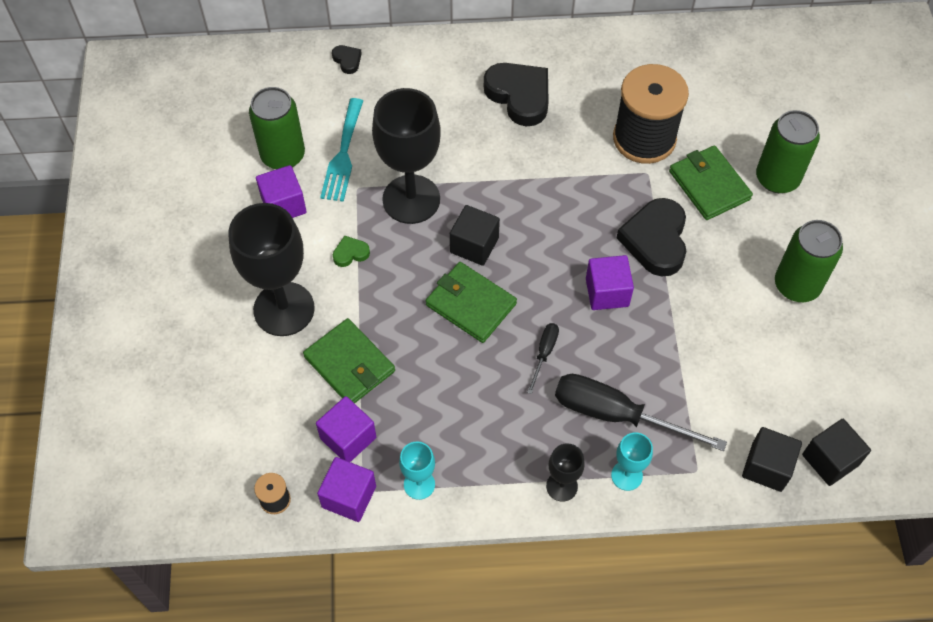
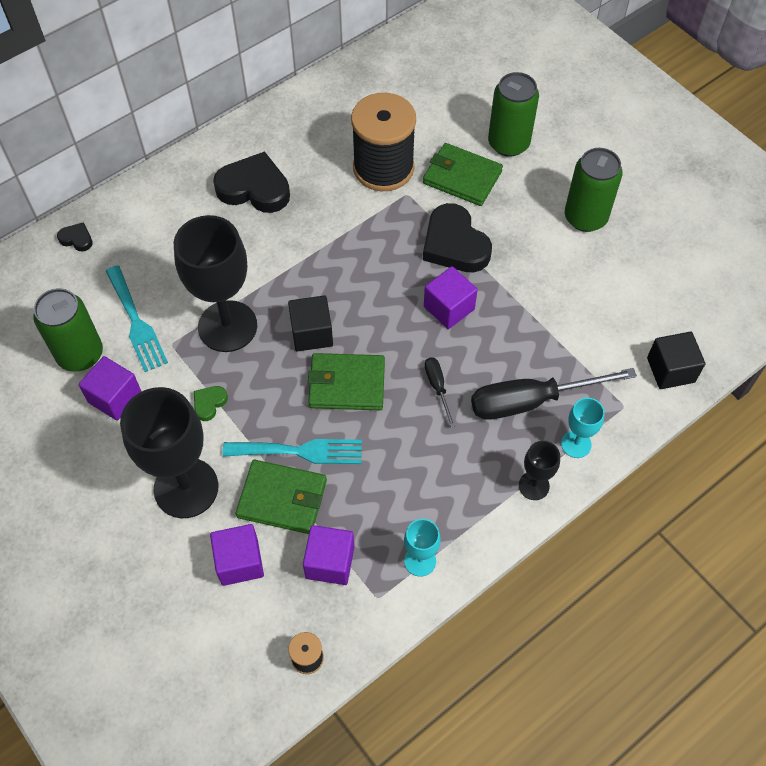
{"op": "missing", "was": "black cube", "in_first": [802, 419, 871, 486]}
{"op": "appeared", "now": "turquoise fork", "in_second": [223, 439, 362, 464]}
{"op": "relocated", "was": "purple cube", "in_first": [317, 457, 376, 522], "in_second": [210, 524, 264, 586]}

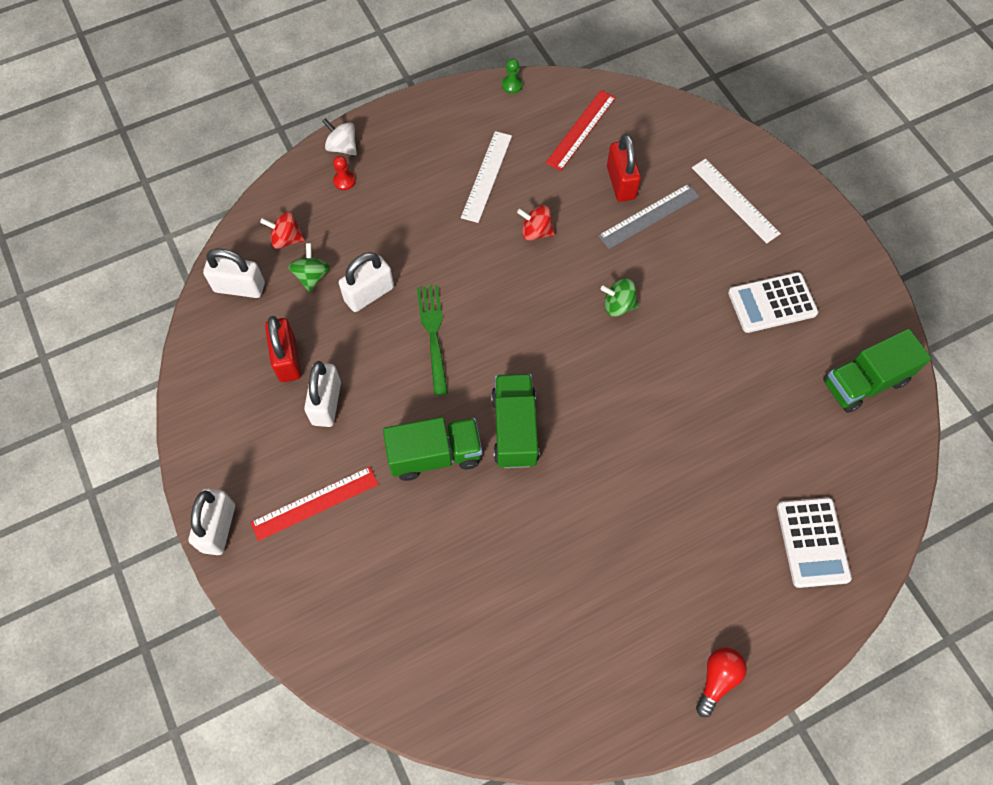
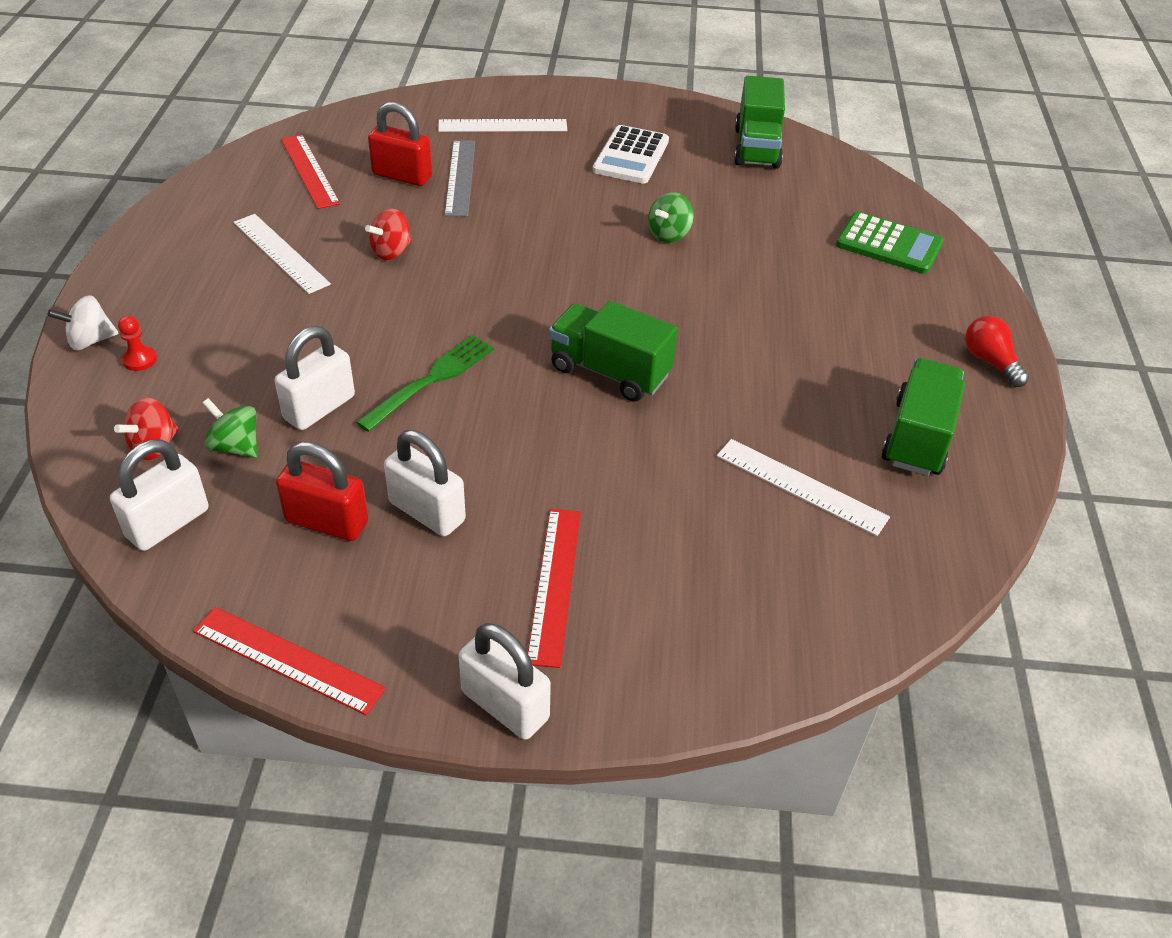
{"op": "missing", "was": "green pawn", "in_first": [502, 58, 523, 94]}
{"op": "appeared", "now": "red ruler", "in_second": [193, 607, 386, 715]}
{"op": "appeared", "now": "white ruler", "in_second": [717, 439, 890, 536]}
{"op": "relocated", "was": "green truck", "in_first": [383, 417, 482, 481], "in_second": [881, 358, 965, 476]}
{"op": "relocated", "was": "green spinning top", "in_first": [601, 278, 639, 317], "in_second": [648, 192, 694, 243]}
{"op": "colour", "was": "white calculator", "now": "green calculator", "in_first": [777, 497, 852, 588], "in_second": [836, 211, 944, 274]}
{"op": "spun", "was": "white padlock", "in_first": [339, 252, 394, 312], "in_second": [275, 326, 355, 430], "clockwise": 45}
{"op": "spun", "was": "green fork", "in_first": [417, 285, 448, 396], "in_second": [356, 335, 494, 432], "clockwise": 105}

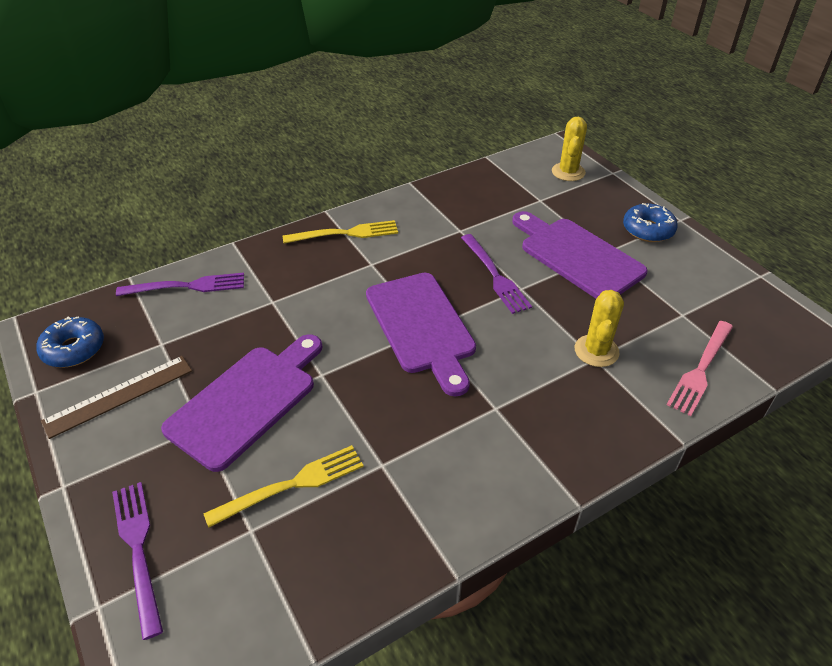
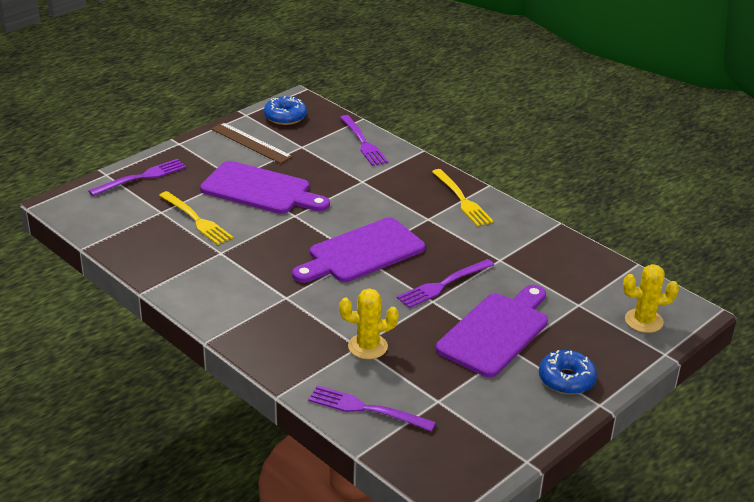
{"op": "colour", "was": "pink fork", "now": "purple fork", "in_first": [667, 321, 733, 416], "in_second": [308, 385, 436, 431]}

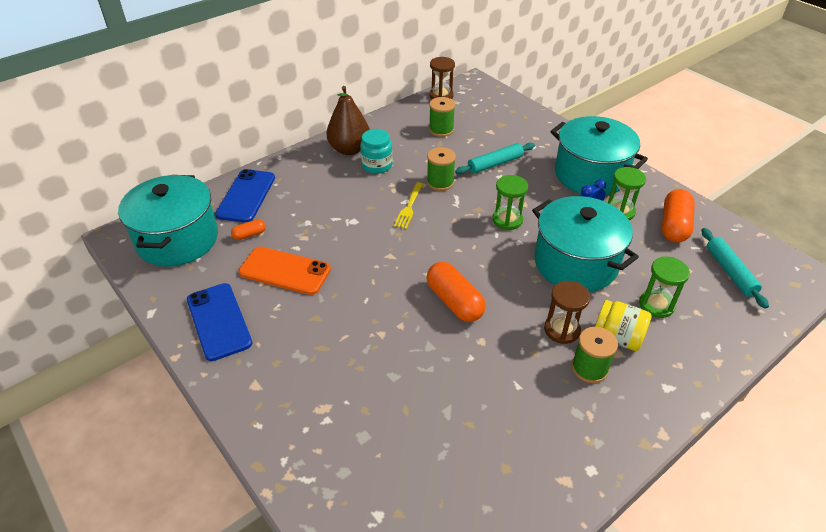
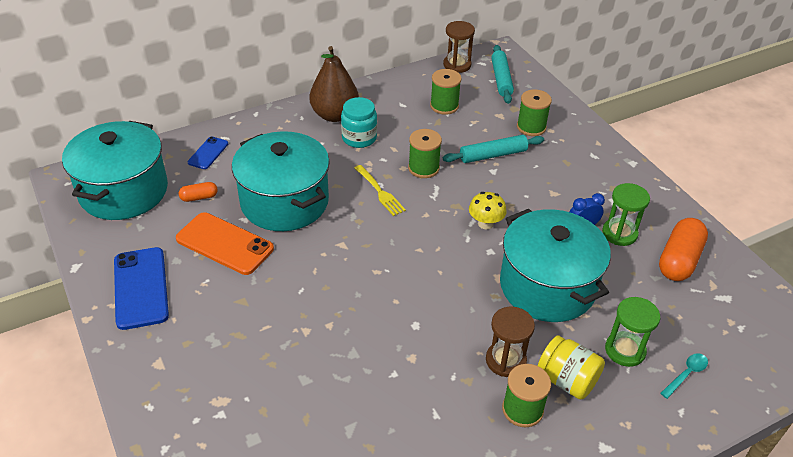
{"op": "missing", "was": "orange capsule", "in_first": [427, 262, 486, 322]}
{"op": "appeared", "now": "green spool", "in_second": [517, 89, 552, 136]}
{"op": "appeared", "now": "turquoise spoon", "in_second": [660, 353, 708, 399]}
{"op": "relocated", "was": "turquoise pot", "in_first": [550, 116, 648, 195], "in_second": [232, 131, 330, 231]}
{"op": "relocated", "was": "turquoise rolling pin", "in_first": [702, 228, 769, 309], "in_second": [491, 45, 514, 104]}
{"op": "exchanged", "was": "green hourglass", "now": "yellow mushroom", "in_first": [492, 175, 528, 230], "in_second": [469, 192, 507, 229]}
{"op": "spun", "was": "yellow fork", "in_first": [394, 182, 423, 229], "in_second": [355, 165, 406, 216], "clockwise": -60}
{"op": "size", "was": "blue phone", "in_first": [215, 169, 275, 223], "in_second": [188, 136, 228, 169], "ratio": 0.54}

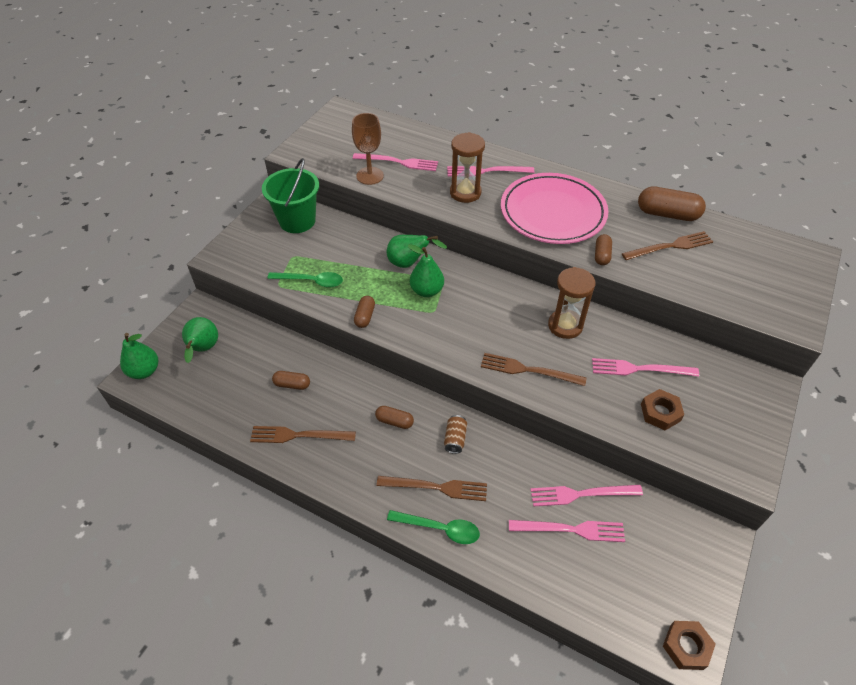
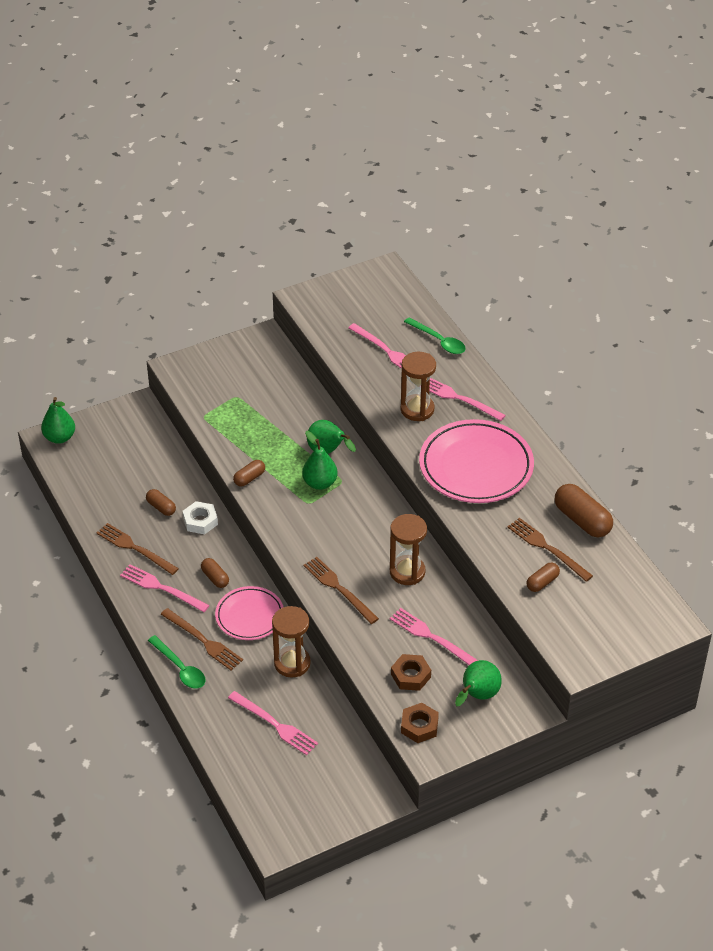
{"op": "missing", "was": "green bucket", "in_first": [262, 158, 319, 233]}
{"op": "missing", "was": "brown goblet", "in_first": [352, 113, 384, 185]}
{"op": "appeared", "now": "white nut", "in_second": [183, 501, 218, 534]}
{"op": "appeared", "now": "brown hourglass", "in_second": [272, 606, 311, 678]}
{"op": "relocated", "was": "green pear", "in_first": [182, 317, 218, 363], "in_second": [455, 660, 502, 706]}
{"op": "relocated", "was": "green spoon", "in_first": [267, 272, 343, 288], "in_second": [404, 317, 466, 354]}
{"op": "relocated", "was": "pink fork", "in_first": [530, 485, 643, 507], "in_second": [120, 564, 210, 612]}
{"op": "relocated", "was": "brown capsule", "in_first": [595, 234, 612, 265], "in_second": [527, 563, 560, 592]}
{"op": "relocated", "was": "brown nut", "in_first": [663, 621, 716, 670], "in_second": [401, 703, 439, 743]}
{"op": "exchanged", "was": "brown can", "now": "pink plate", "in_first": [444, 415, 467, 454], "in_second": [215, 586, 283, 640]}
{"op": "spun", "was": "brown fork", "in_first": [622, 231, 713, 260], "in_second": [508, 518, 593, 582], "clockwise": -150}

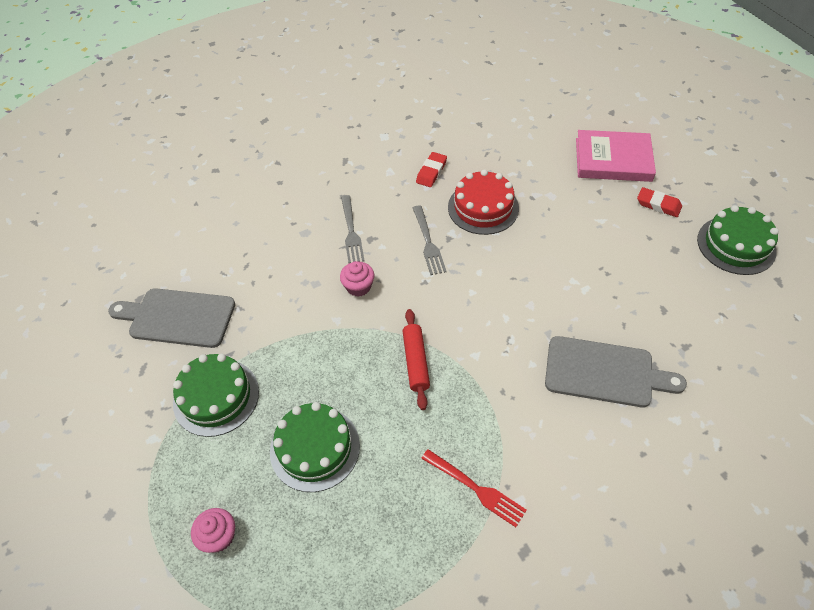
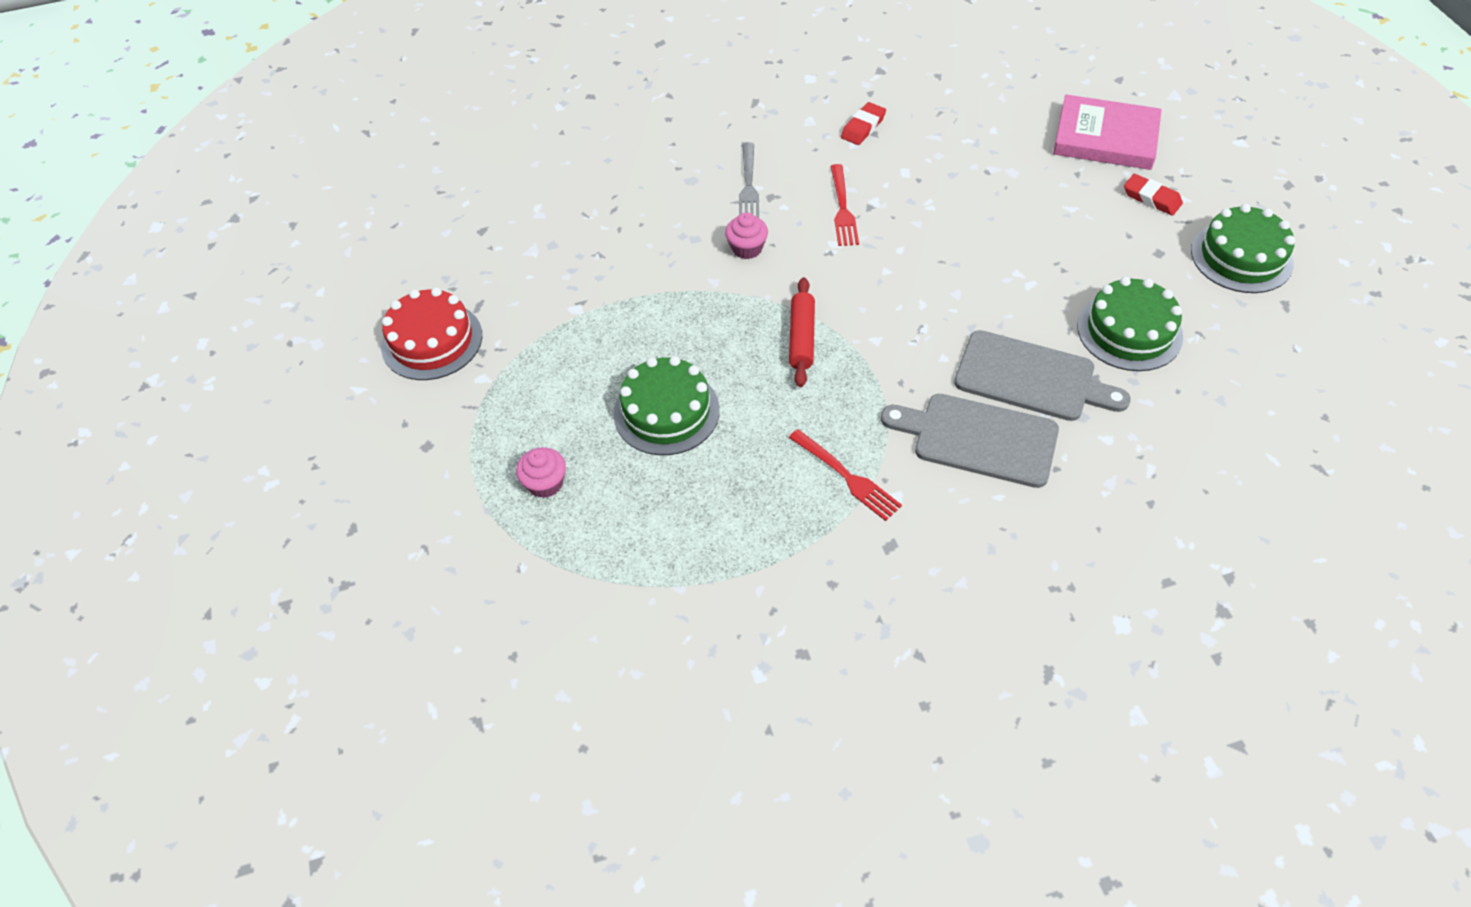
{"op": "relocated", "was": "grey cutting board", "in_first": [108, 288, 235, 348], "in_second": [881, 394, 1059, 488]}
{"op": "relocated", "was": "green cake", "in_first": [173, 354, 259, 437], "in_second": [1077, 277, 1183, 371]}
{"op": "relocated", "was": "red cake", "in_first": [448, 170, 519, 235], "in_second": [381, 287, 482, 380]}
{"op": "colour", "was": "grey fork", "now": "red fork", "in_first": [413, 205, 447, 275], "in_second": [830, 164, 859, 246]}

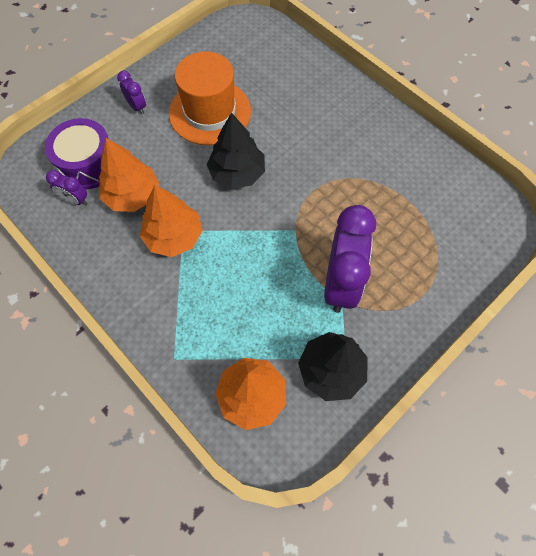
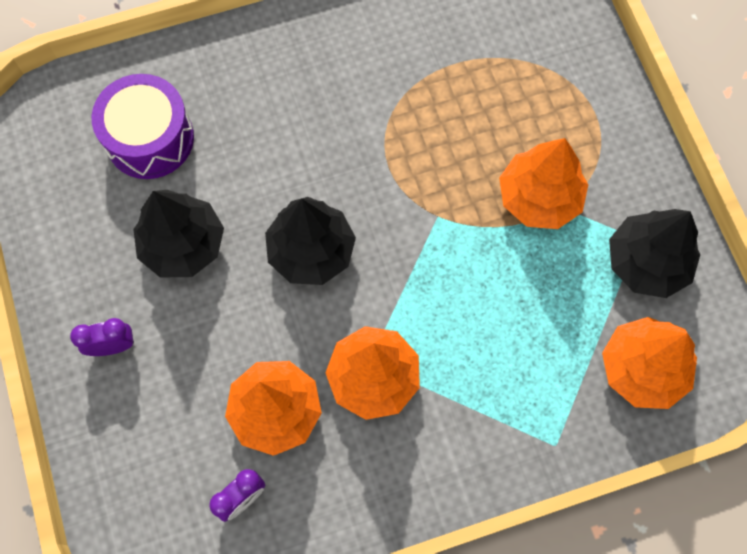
{"op": "relocated", "was": "purple drum", "in_first": [45, 118, 109, 190], "in_second": [92, 74, 194, 179]}
{"op": "exchanged", "was": "orange hat", "now": "black tree", "in_first": [169, 51, 251, 145], "in_second": [133, 190, 224, 278]}
{"op": "exchanged", "was": "purple clock", "now": "orange tree", "in_first": [324, 205, 376, 313], "in_second": [499, 138, 588, 229]}

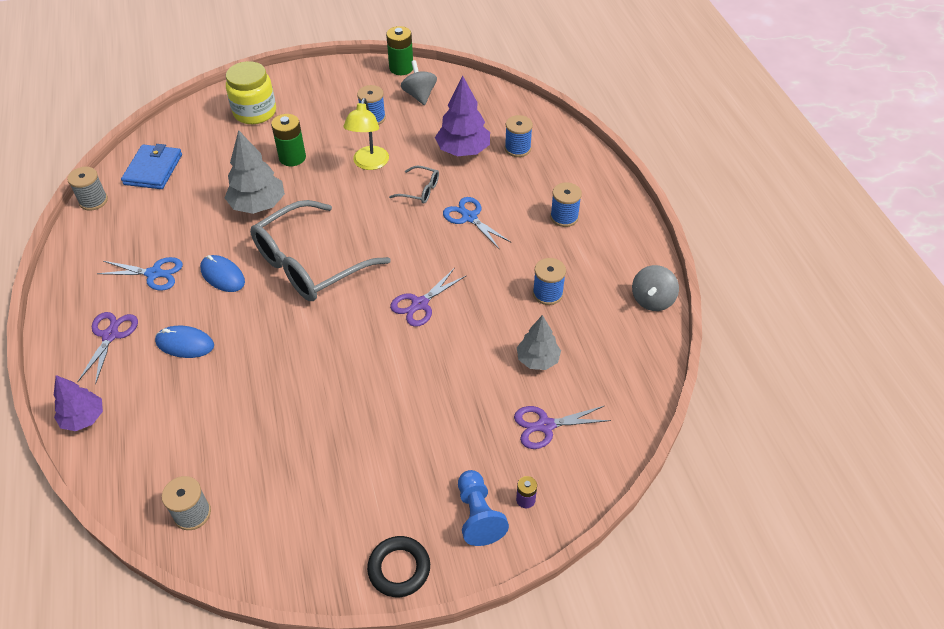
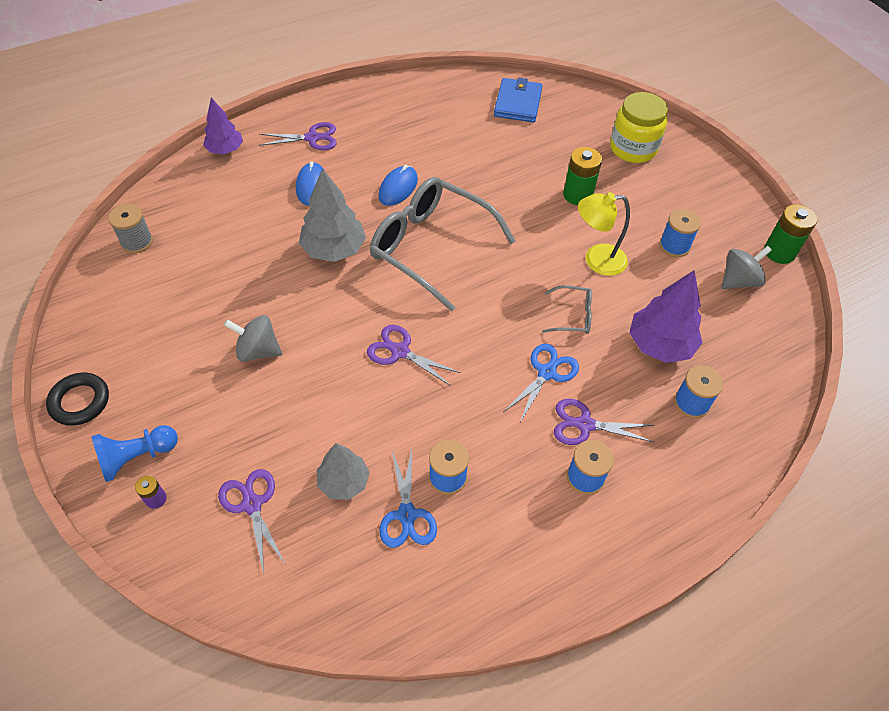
{"op": "missing", "was": "grey spool", "in_first": [67, 167, 108, 211]}
{"op": "appeared", "now": "purple scissors", "in_second": [554, 399, 654, 445]}
{"op": "relocated", "was": "blue scissors", "in_first": [97, 257, 183, 291], "in_second": [379, 449, 437, 548]}
{"op": "relocated", "was": "grey tree", "in_first": [225, 130, 285, 214], "in_second": [299, 168, 366, 262]}
{"op": "relocated", "was": "grey spinning top", "in_first": [632, 265, 679, 311], "in_second": [224, 315, 282, 362]}
{"op": "spun", "was": "blue wallet", "in_first": [121, 144, 182, 189], "in_second": [494, 78, 543, 122], "clockwise": -75}
{"op": "spun", "was": "grey glasses", "in_first": [389, 165, 439, 204], "in_second": [542, 285, 592, 334], "clockwise": -90}

